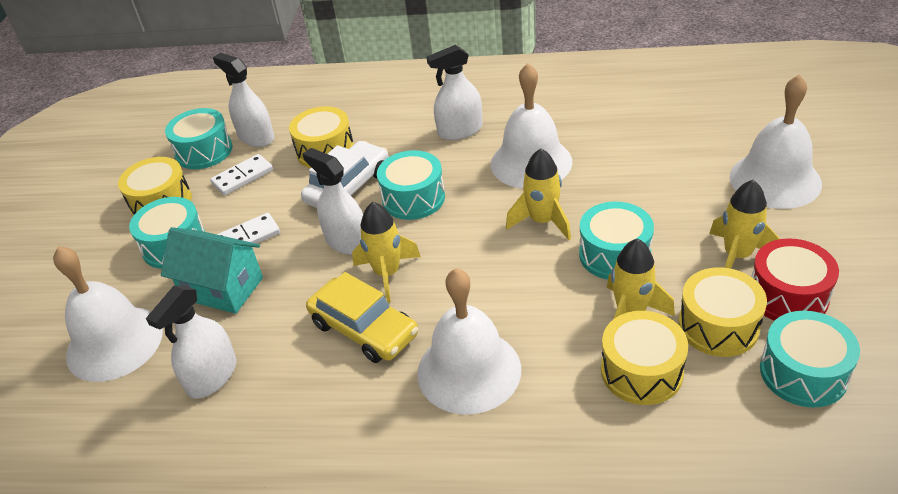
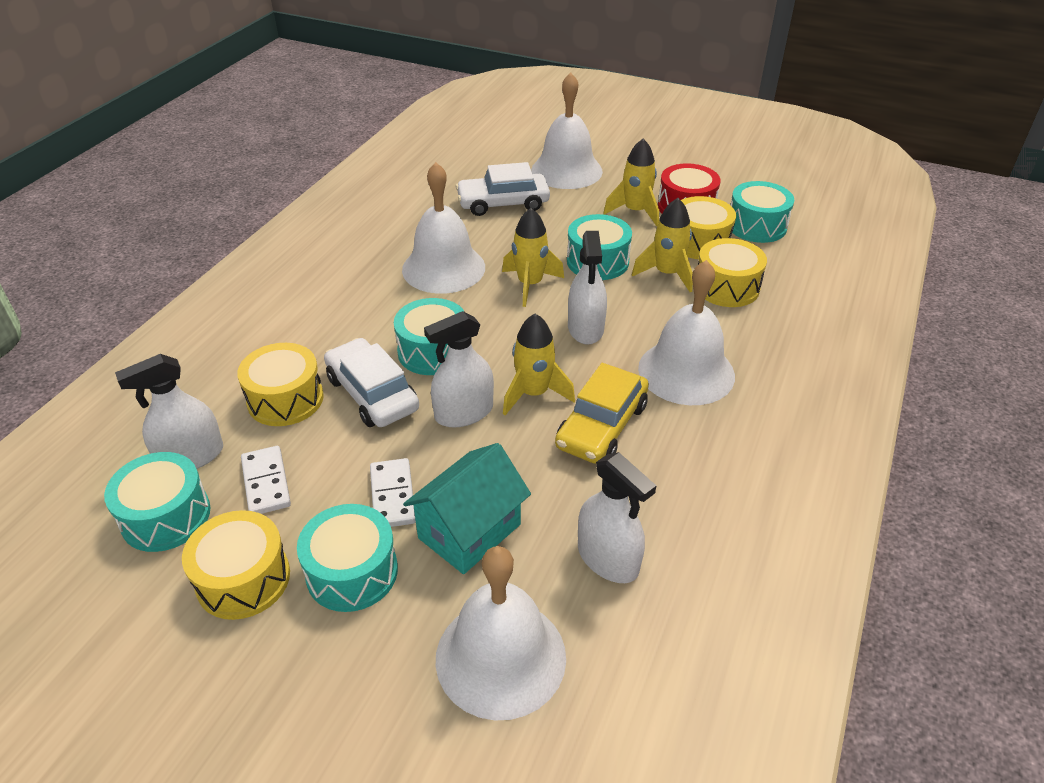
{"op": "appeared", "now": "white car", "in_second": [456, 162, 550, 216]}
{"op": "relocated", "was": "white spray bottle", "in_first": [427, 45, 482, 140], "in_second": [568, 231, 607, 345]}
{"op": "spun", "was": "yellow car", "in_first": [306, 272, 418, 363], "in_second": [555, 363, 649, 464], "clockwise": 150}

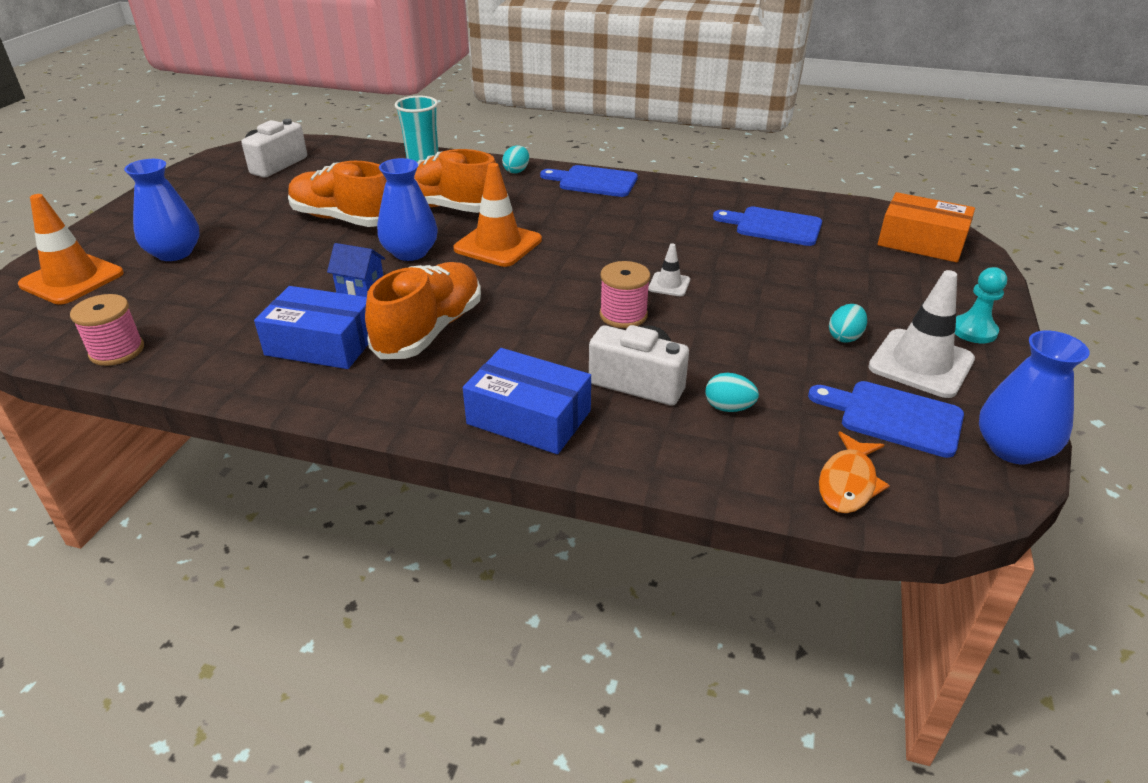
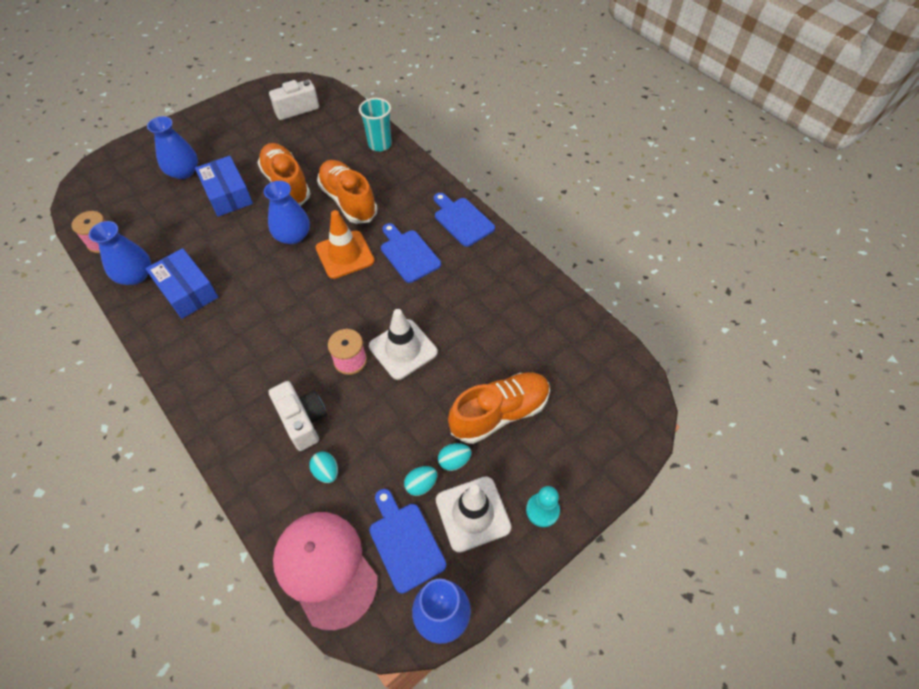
{"op": "missing", "was": "orange traffic cone", "in_first": [18, 194, 124, 305]}
{"op": "missing", "was": "blue house", "in_first": [327, 243, 385, 297]}
{"op": "missing", "was": "orange box", "in_first": [877, 192, 975, 262]}
{"op": "appeared", "now": "blue vase", "in_second": [89, 221, 151, 285]}
{"op": "relocated", "was": "orange shoe", "in_first": [365, 262, 481, 359], "in_second": [448, 372, 550, 444]}
{"op": "relocated", "was": "blue box", "in_first": [463, 348, 591, 454], "in_second": [195, 156, 253, 217]}
{"op": "relocated", "was": "turquoise egg", "in_first": [502, 145, 529, 173], "in_second": [404, 466, 437, 496]}
{"op": "relocated", "was": "blue cutting board", "in_first": [713, 206, 822, 246], "in_second": [381, 223, 441, 283]}
{"op": "exchanged", "was": "orange fish", "now": "pink cap", "in_first": [819, 431, 890, 513], "in_second": [273, 512, 378, 630]}
{"op": "size", "was": "white traffic cone", "in_first": [648, 243, 690, 296], "in_second": [369, 309, 438, 380], "ratio": 2.01}

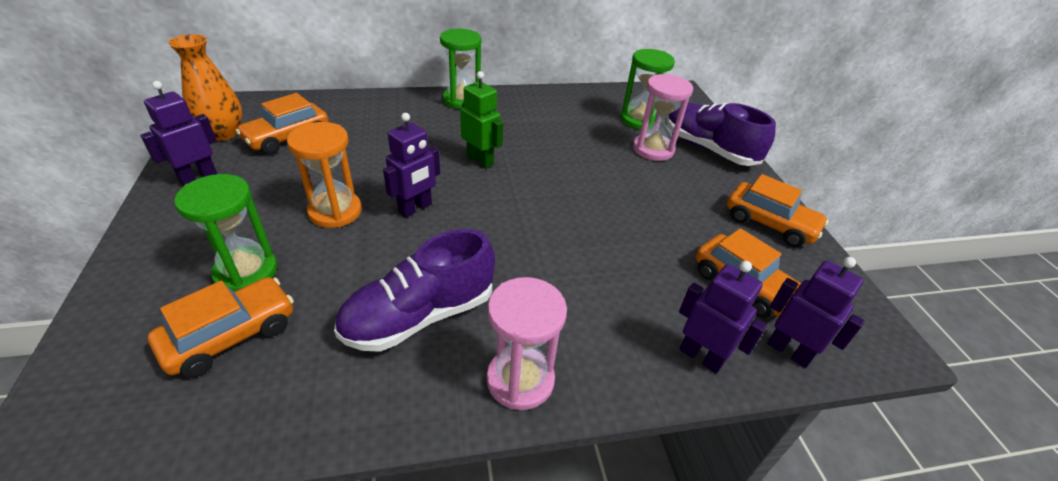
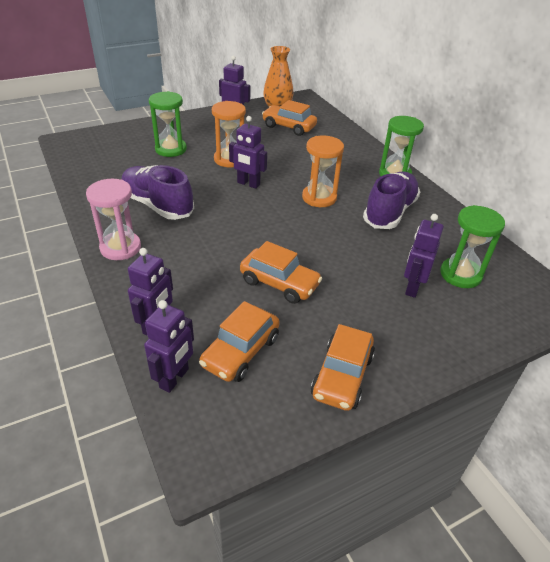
{"op": "relocated", "was": "orange car", "in_first": [148, 277, 294, 378], "in_second": [240, 241, 322, 304]}
{"op": "relocated", "was": "purple shoe", "in_first": [666, 103, 776, 166], "in_second": [363, 171, 420, 229]}
{"op": "exchanged", "was": "green robot", "now": "orange hourglass", "in_first": [460, 71, 503, 169], "in_second": [302, 136, 344, 207]}
{"op": "exchanged", "was": "pink hourglass", "now": "purple robot", "in_first": [633, 74, 693, 161], "in_second": [404, 214, 444, 298]}

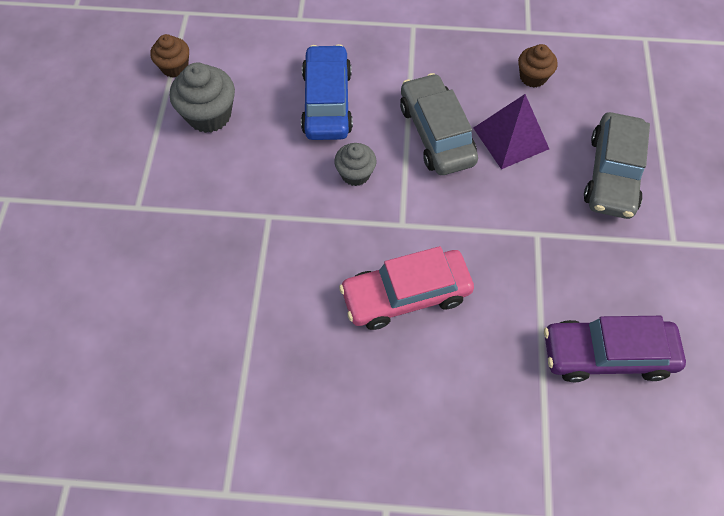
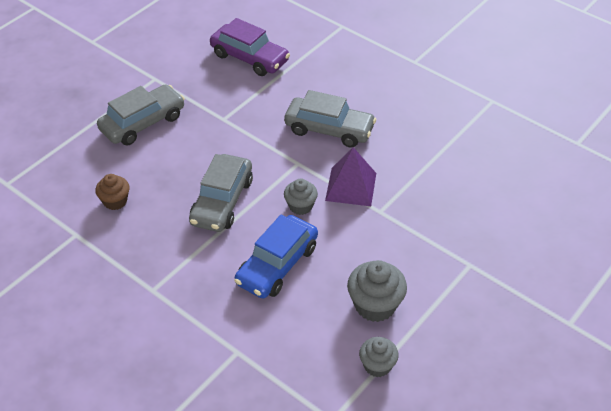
{"op": "relocated", "was": "purple pyramid", "in_first": [473, 94, 549, 169], "in_second": [325, 147, 376, 206]}
{"op": "colour", "was": "brown cupcake", "now": "grey cupcake", "in_first": [151, 34, 189, 78], "in_second": [359, 337, 399, 377]}
{"op": "colour", "was": "pink car", "now": "grey car", "in_first": [339, 246, 474, 330], "in_second": [284, 90, 376, 148]}

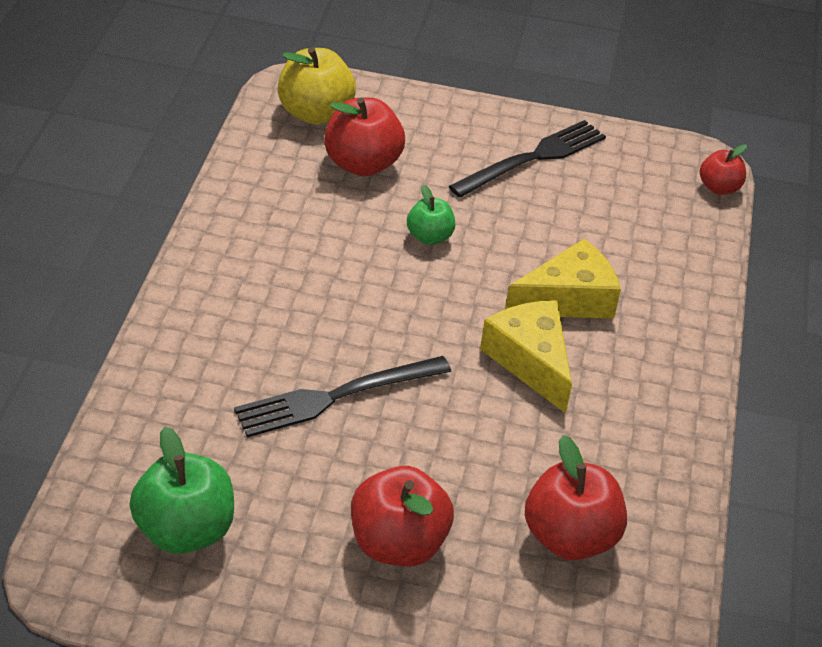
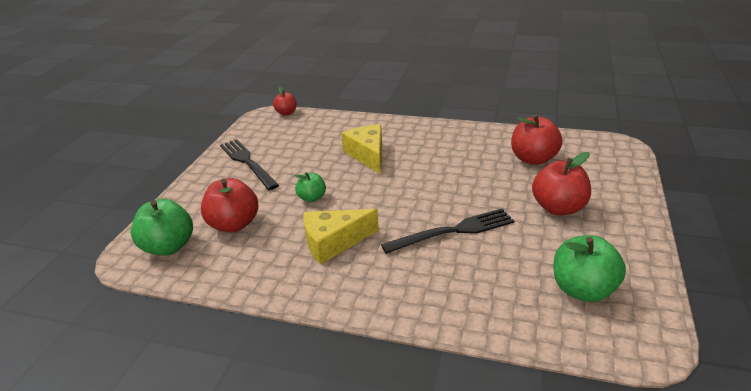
{"op": "relocated", "was": "yellow cheese", "in_first": [480, 300, 572, 413], "in_second": [303, 209, 379, 264]}
{"op": "colour", "was": "yellow apple", "now": "green apple", "in_first": [278, 47, 356, 125], "in_second": [131, 199, 193, 256]}
{"op": "spun", "was": "black fork", "in_first": [234, 356, 451, 437], "in_second": [381, 209, 514, 254], "clockwise": -90}

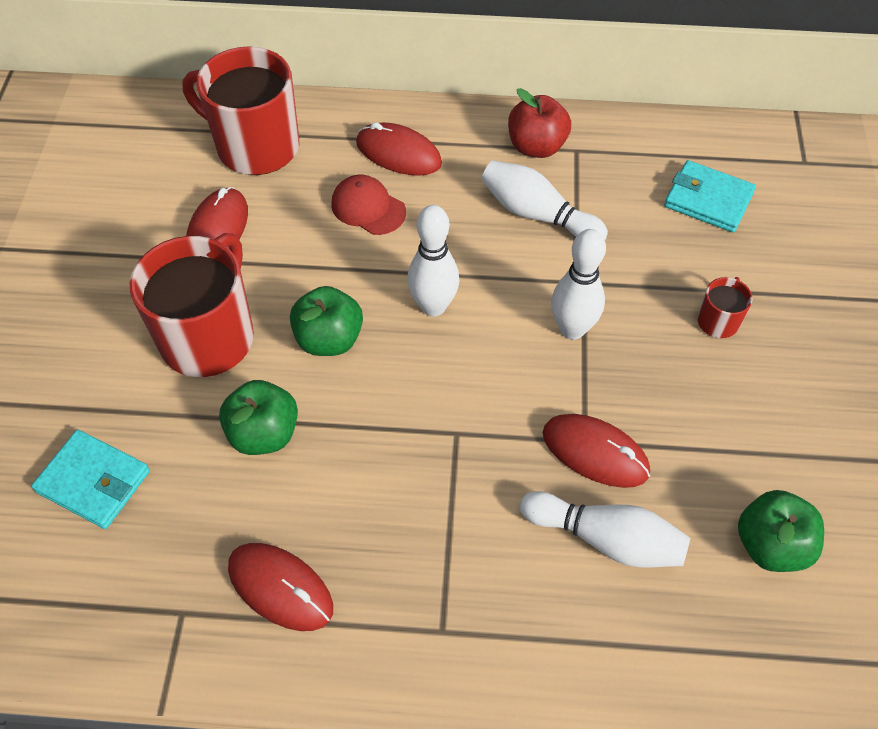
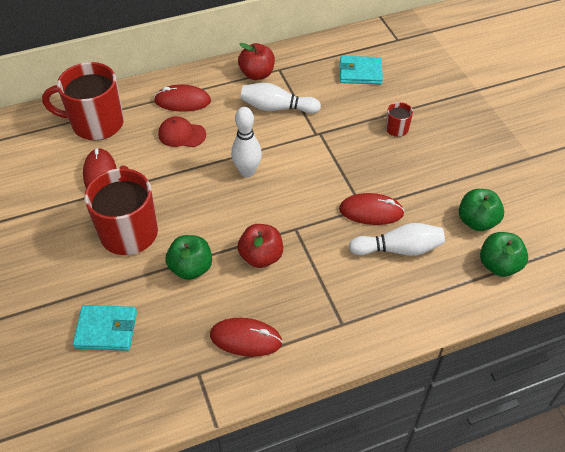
{"op": "missing", "was": "white bowling pin", "in_first": [551, 229, 606, 340]}
{"op": "appeared", "now": "red apple", "in_second": [238, 224, 283, 268]}
{"op": "relocated", "was": "green apple", "in_first": [290, 286, 363, 356], "in_second": [480, 232, 528, 277]}

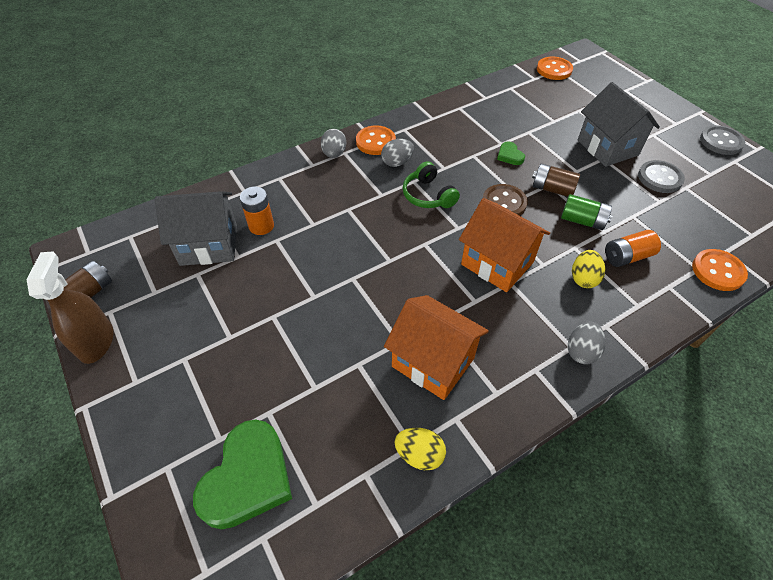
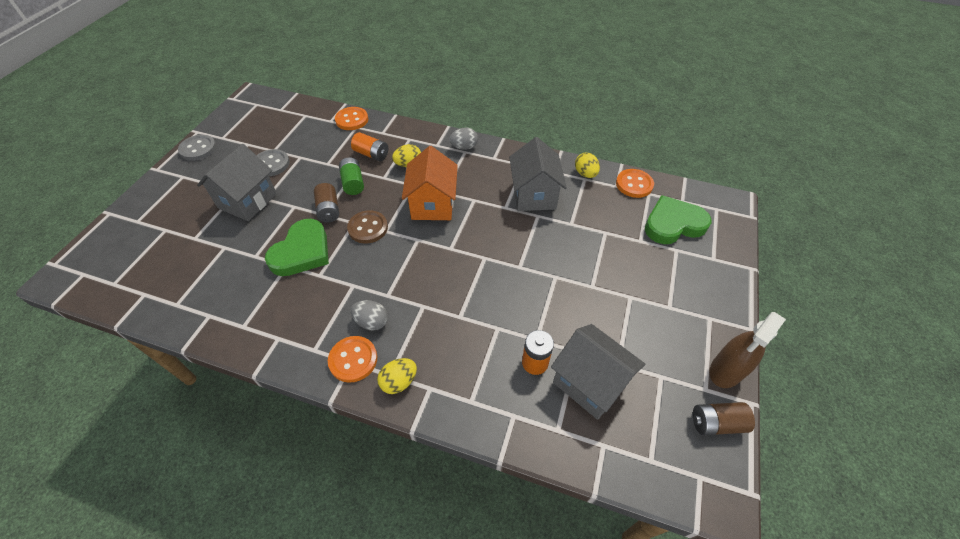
{"op": "missing", "was": "green headphones", "in_first": [403, 161, 460, 208]}
{"op": "relocated", "was": "orange button", "in_first": [537, 57, 573, 80], "in_second": [616, 169, 654, 198]}
{"op": "colour", "was": "grey egg", "now": "yellow egg", "in_first": [321, 129, 346, 158], "in_second": [377, 358, 417, 394]}
{"op": "colour", "was": "orange house", "now": "grey house", "in_first": [384, 295, 489, 400], "in_second": [509, 137, 567, 211]}
{"op": "size", "was": "green heart", "in_first": [497, 141, 525, 165], "in_second": [265, 219, 329, 276], "ratio": 2.19}

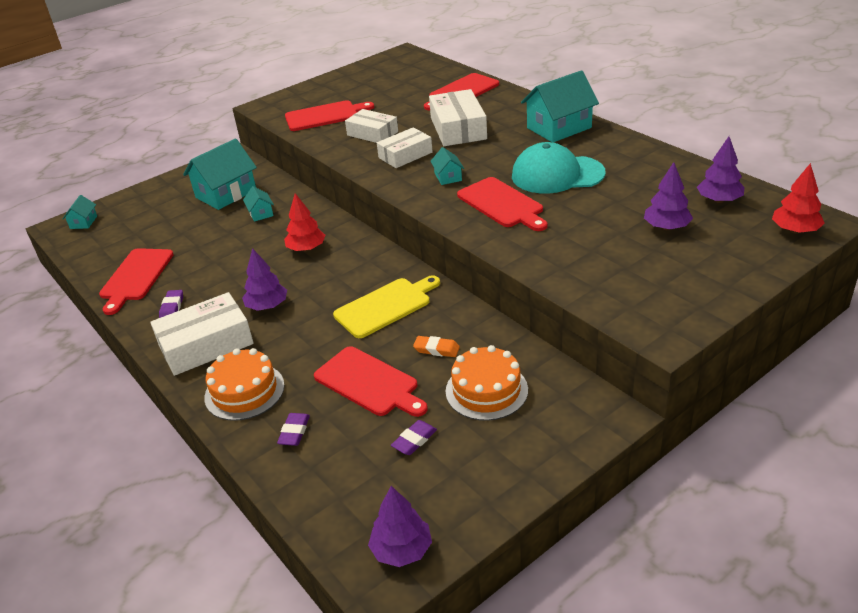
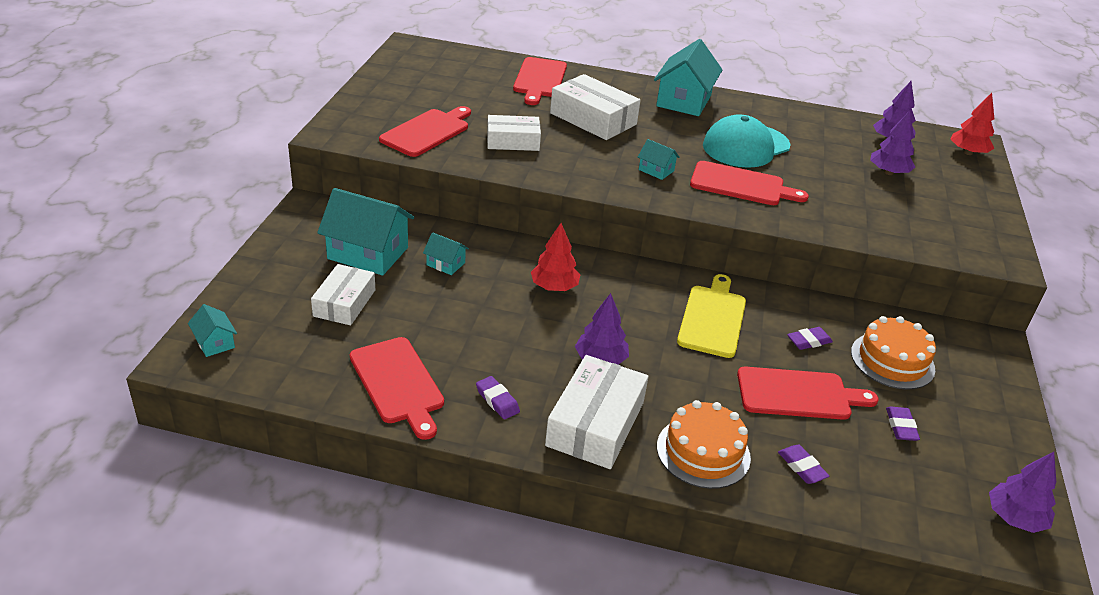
{"op": "relocated", "was": "white box", "in_first": [377, 127, 433, 168], "in_second": [311, 264, 375, 325]}
{"op": "colour", "was": "orange eraser", "now": "purple eraser", "in_first": [413, 336, 460, 357], "in_second": [787, 327, 833, 350]}
{"op": "spun", "was": "turquoise house", "in_first": [183, 138, 257, 210], "in_second": [317, 188, 414, 276], "clockwise": -75}

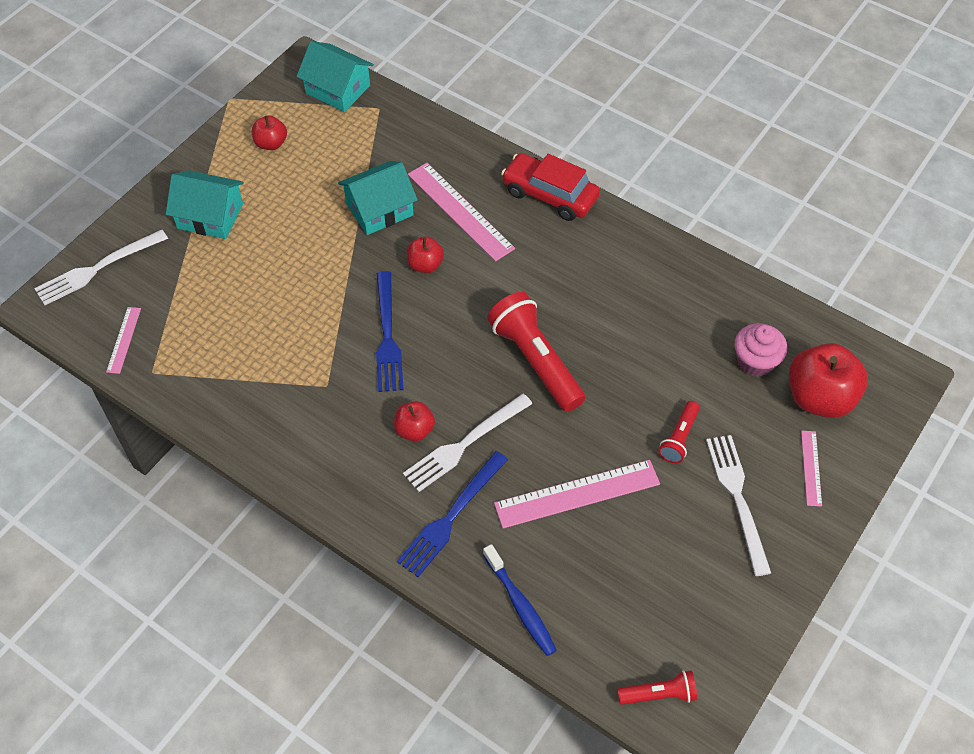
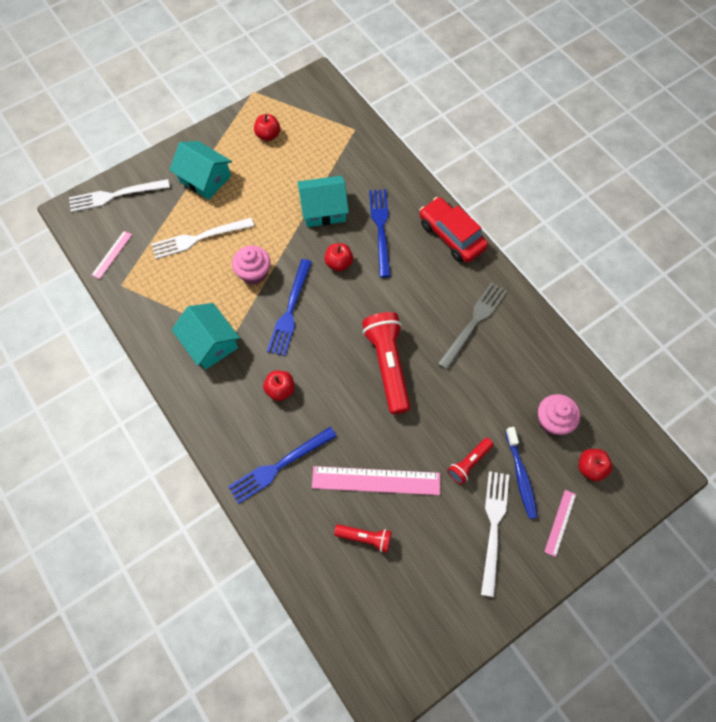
{"op": "appeared", "now": "pink cupcake", "in_second": [232, 246, 270, 285]}
{"op": "appeared", "now": "grey fork", "in_second": [438, 282, 507, 370]}
{"op": "relocated", "was": "turquoise house", "in_first": [296, 41, 374, 112], "in_second": [172, 303, 240, 370]}
{"op": "relocated", "was": "white fork", "in_first": [403, 393, 533, 492], "in_second": [152, 218, 254, 259]}
{"op": "relocated", "was": "blue toothbrush", "in_first": [483, 544, 557, 656], "in_second": [505, 427, 538, 519]}
{"op": "relocated", "was": "red flashlight", "in_first": [617, 670, 697, 705], "in_second": [334, 524, 392, 553]}
{"op": "exchanged", "was": "pink ruler", "now": "blue fork", "in_first": [408, 163, 515, 262], "in_second": [369, 189, 391, 278]}
{"op": "size", "was": "red apple", "in_first": [789, 343, 868, 418], "in_second": [578, 449, 613, 481], "ratio": 0.53}

